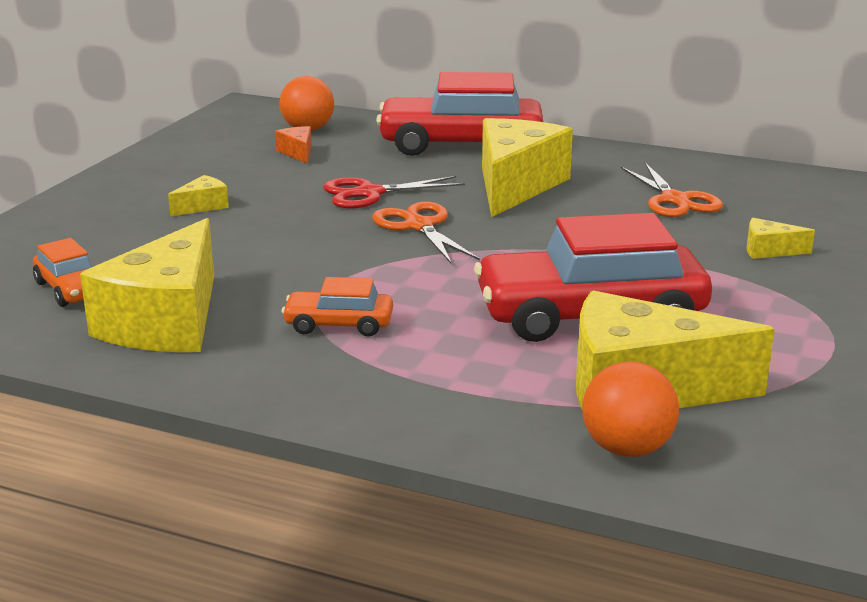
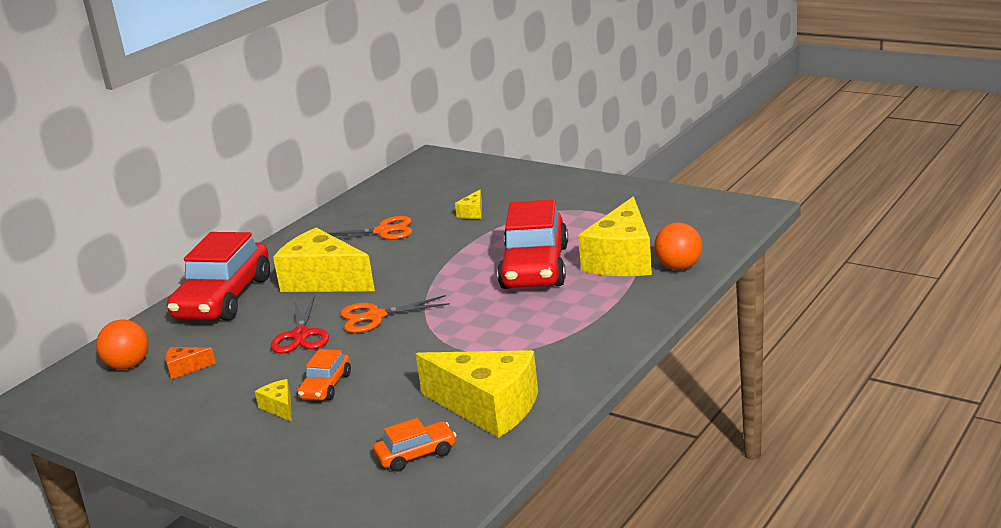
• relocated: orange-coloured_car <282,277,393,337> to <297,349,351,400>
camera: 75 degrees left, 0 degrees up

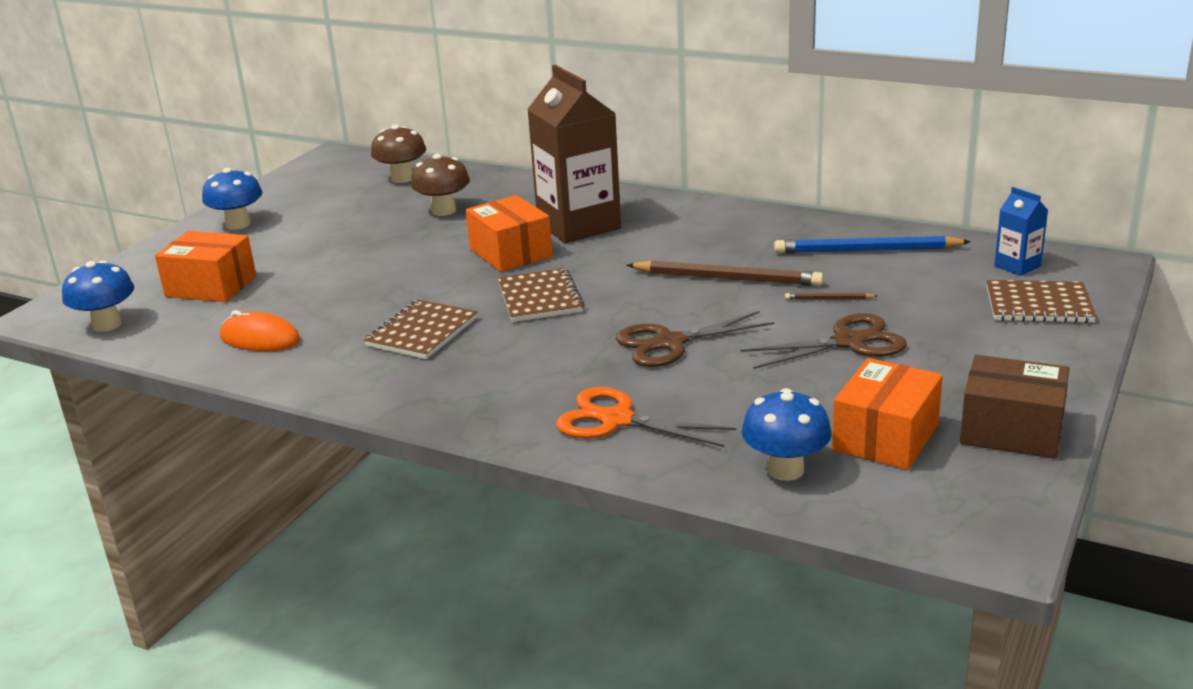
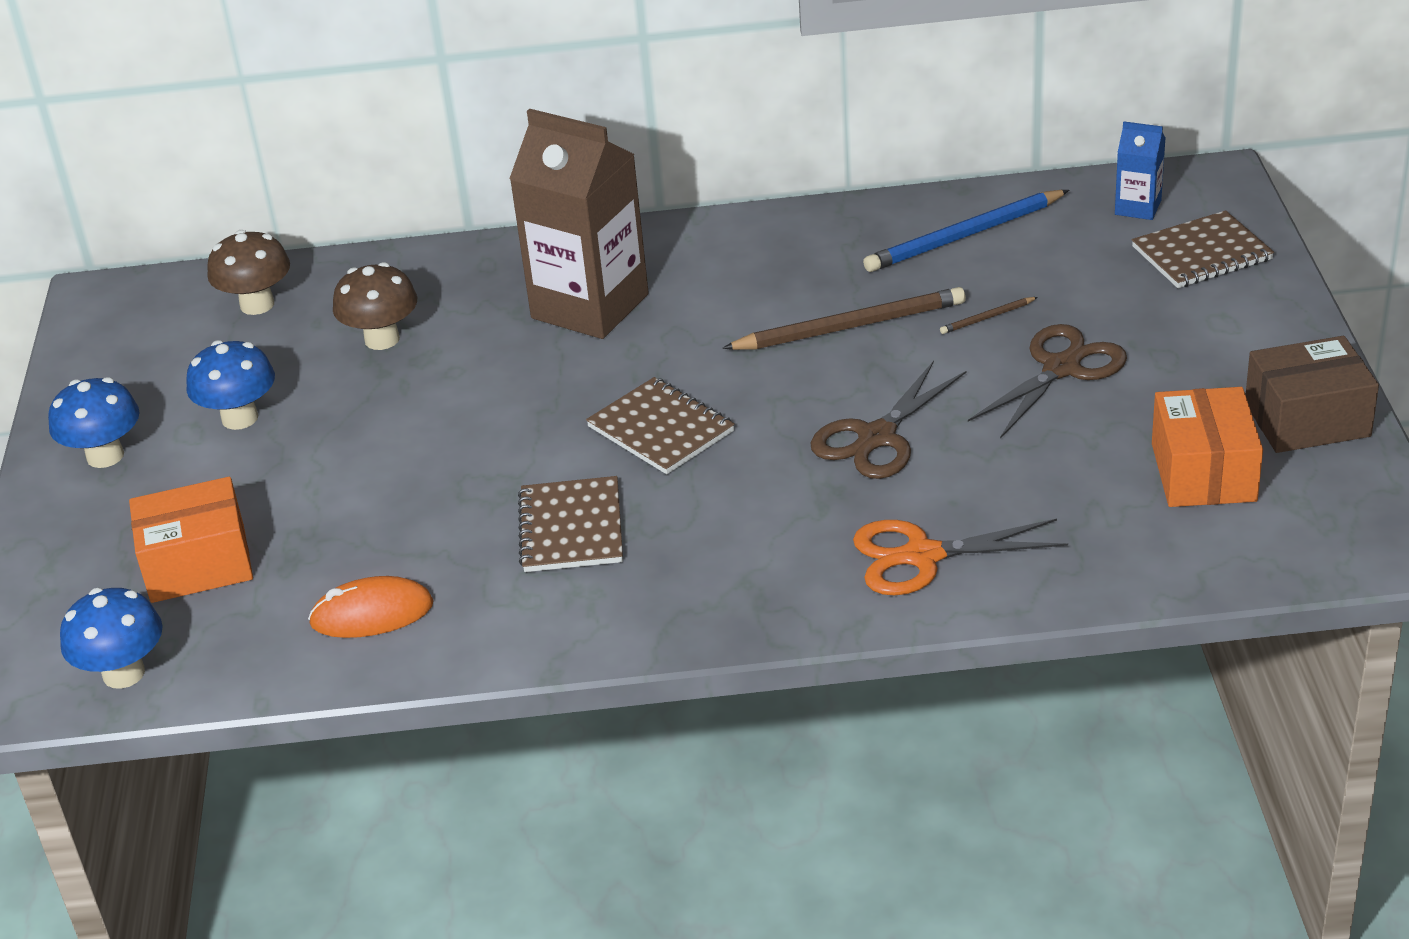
• missing: orange-coloured_package <466,195,553,272>
• relocated: blue_mushroom <742,388,832,481> to <186,340,275,430>
camera: 30 degrees left, 10 degrees up

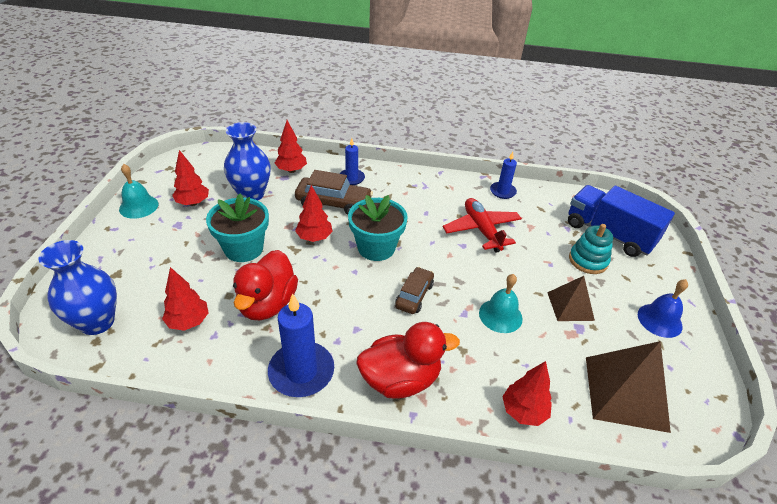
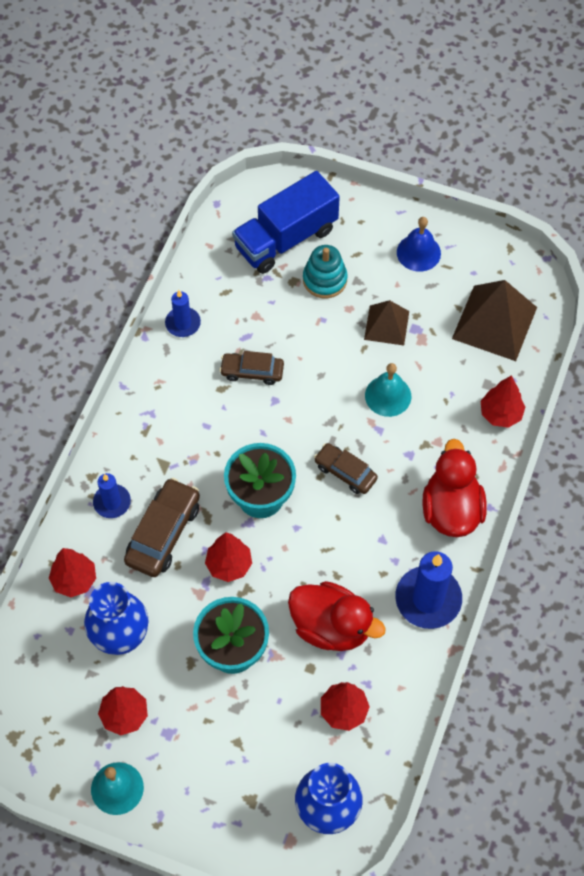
• exchanged: scarlet_plane <443,198,522,253> to brown_car <219,351,284,385>
camera: 75 degrees left, 20 degrees up

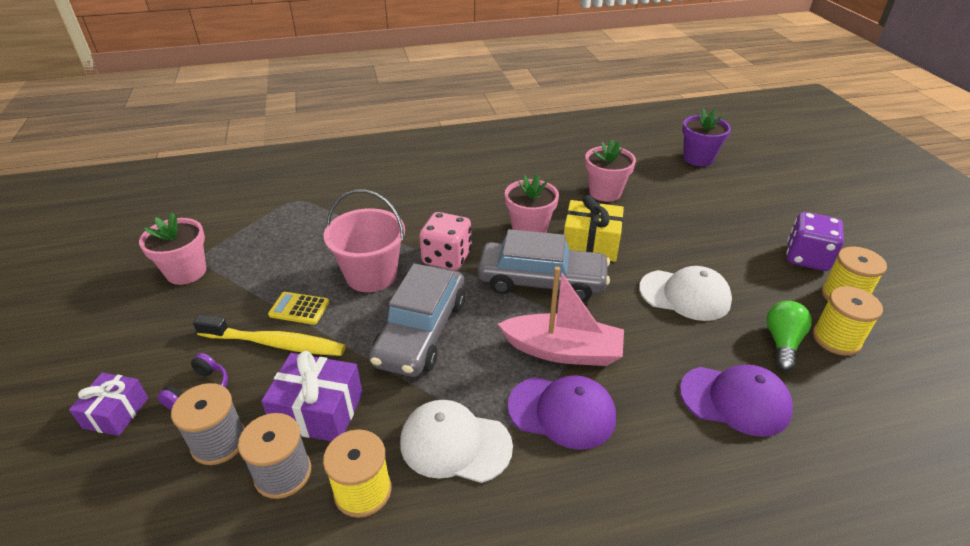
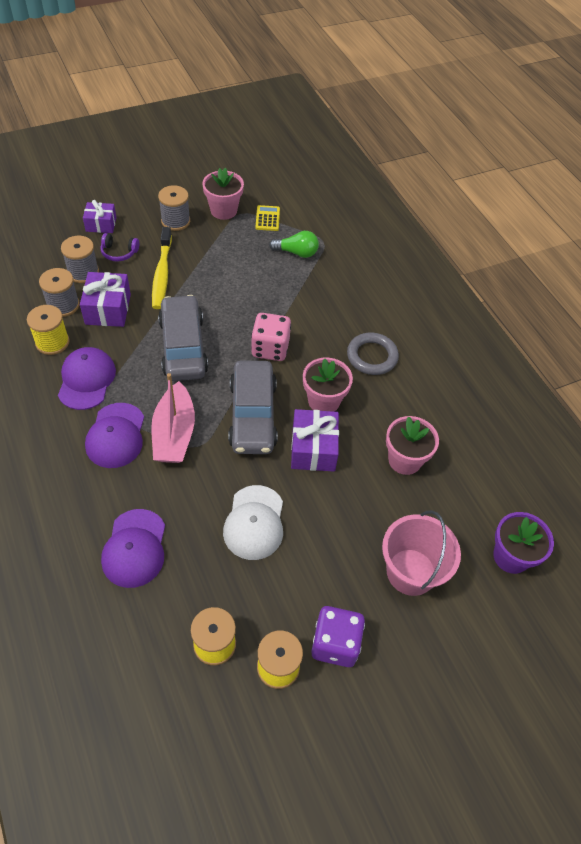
• appeared: grey_reel_of_thread <158,185,190,231>
• appeared: grey_torus <347,333,399,375>
• relocated: bright_yellow_calculator <268,292,329,325> to <255,205,280,231>
• relocated: rose-pink_pail <324,189,405,292> to <382,510,461,596>
• relocated: green_bulb <766,301,812,371> to <269,231,319,258>
• colour: white_cap <400,400,513,483> to violet_cap <58,347,116,410>
• colour: bright_yellow_present <564,195,624,262> to violet_present <291,409,339,471>
• spun: grey_car <369,263,465,377> = <158,295,208,381> 75 degrees clockwise
camera: 75 degrees right, 15 degrees up

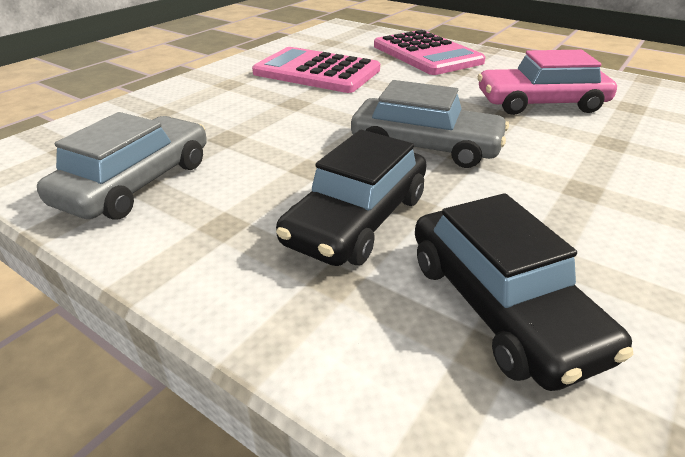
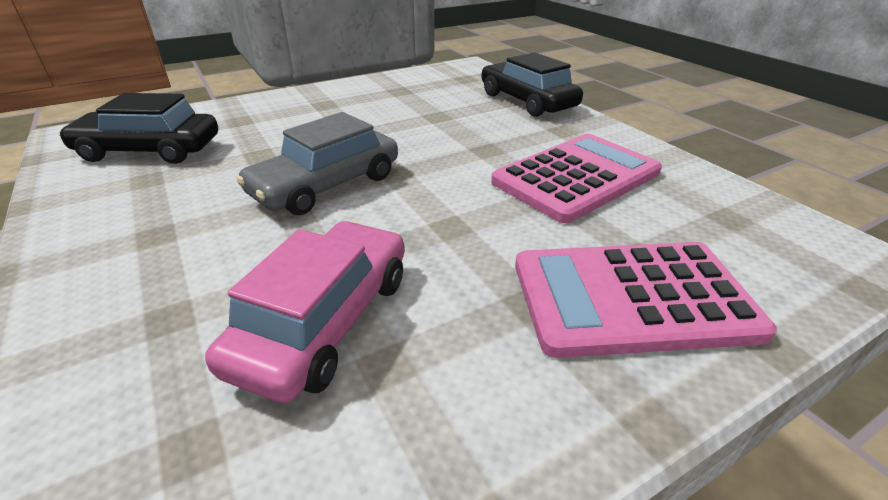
• missing: grey_car <37,112,207,219>
• relocated: jet-black_car <276,130,427,266> to <481,52,583,117>
camera: 115 degrees right, 0 degrees up

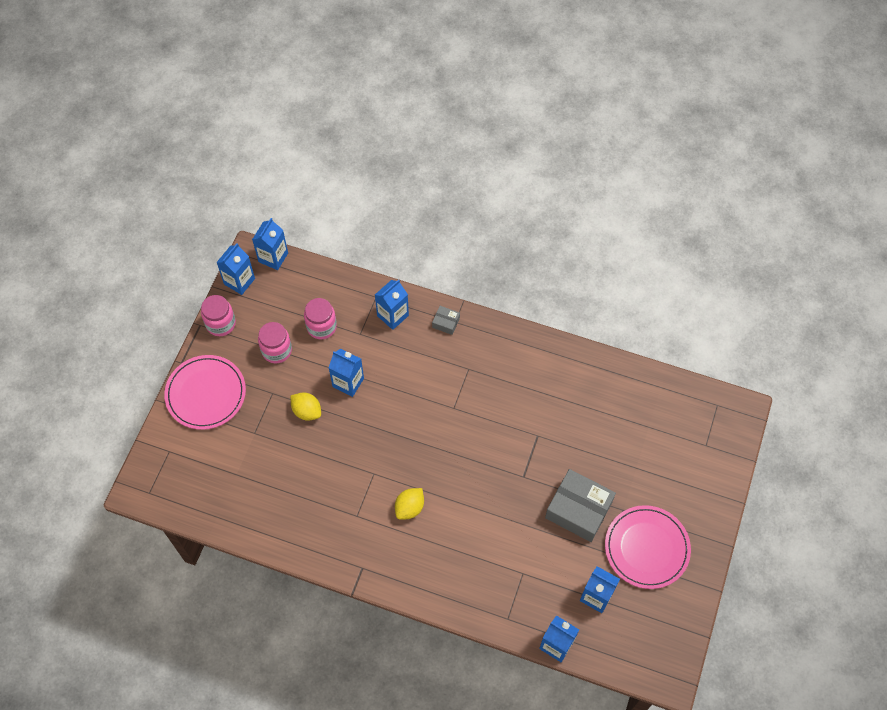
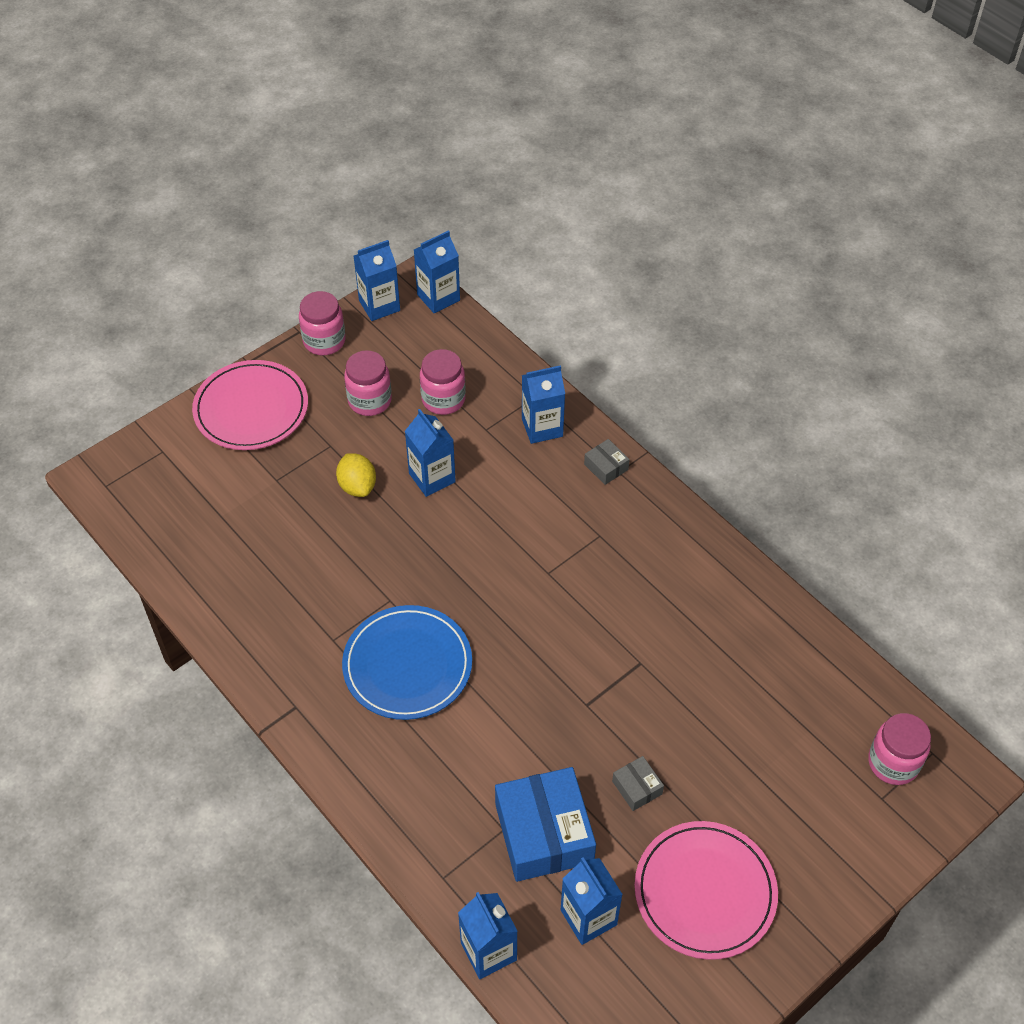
• appeared: blue_package <495,767,596,882>
• appeared: rose-pink_preserve_jar <868,713,931,785>
• exchanged: bright_yellow_citrus_fruit <395,488,424,520> to blue_flat_dish <342,605,472,720>
• size: grey_package <545,469,616,542> = <612,756,664,811> x0.45
camera: 30 degrees right, 10 degrees down

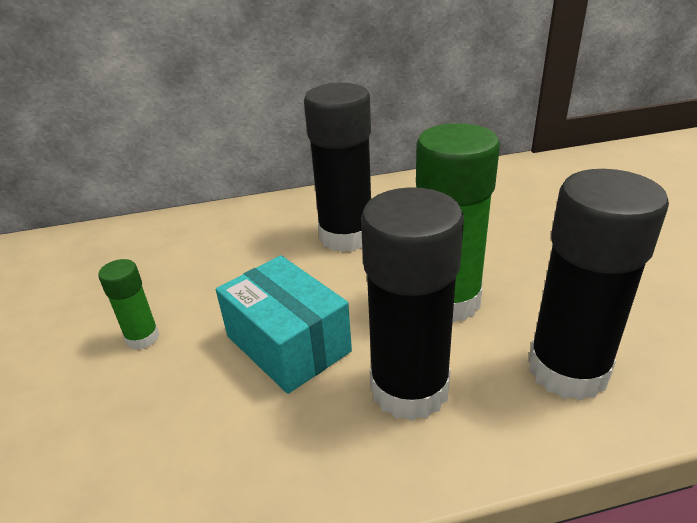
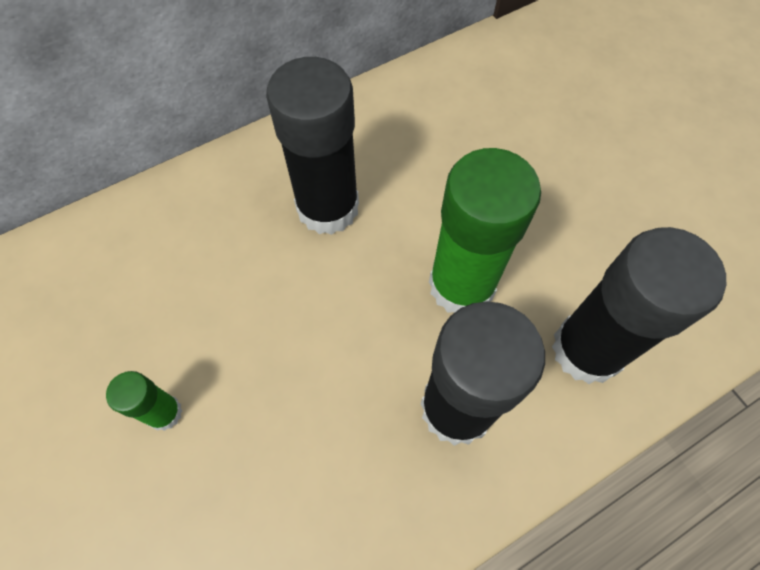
• missing: aqua_package <216,256,352,394>
camera: 20 degrees left, 30 degrees up

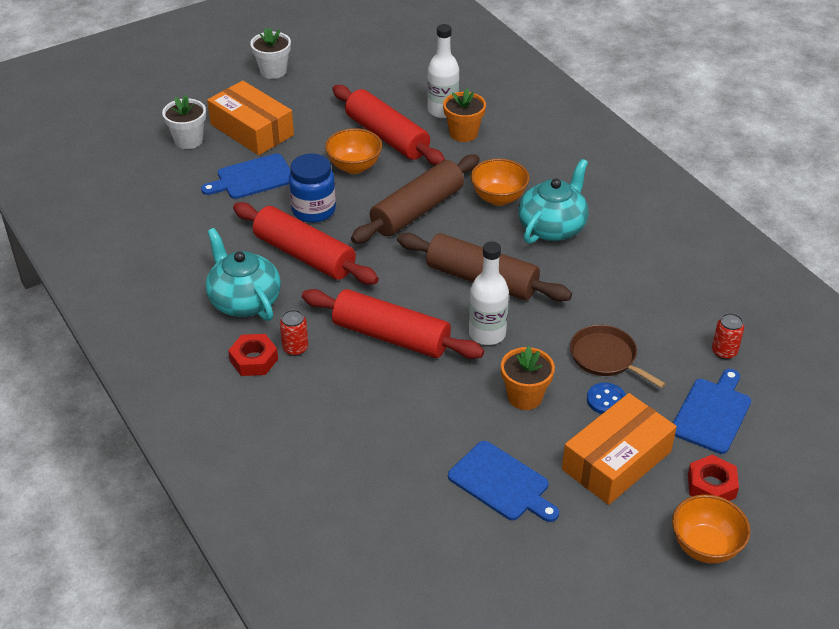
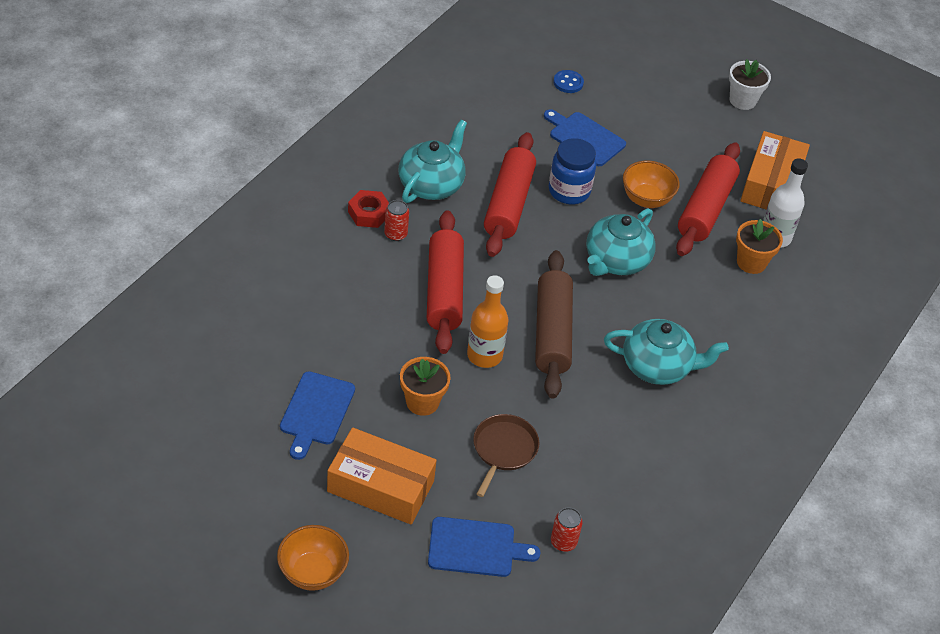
• missing: white_plant_pot <162,95,206,149>
• missing: orange-coloured_serving_bowl <471,159,529,206>
• missing: scarlet_hex_nut <688,454,739,501>
• relocated: orange-coloured_package <207,81,294,155> to <740,131,810,210>
• relocated: blue_sewing_button <587,383,626,414> to <553,70,584,93>
• exchanged: brown_pastry_roller <351,155,480,244> to aqua_china_teapot <587,208,656,276>
• colour: white_flask <469,241,509,345> to orange-coloured_flask <467,275,508,368>
camera: 60 degrees right, 5 degrees up

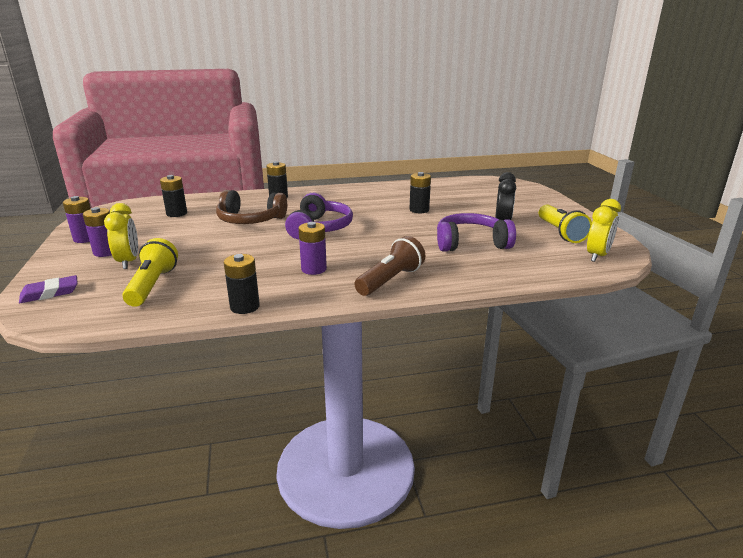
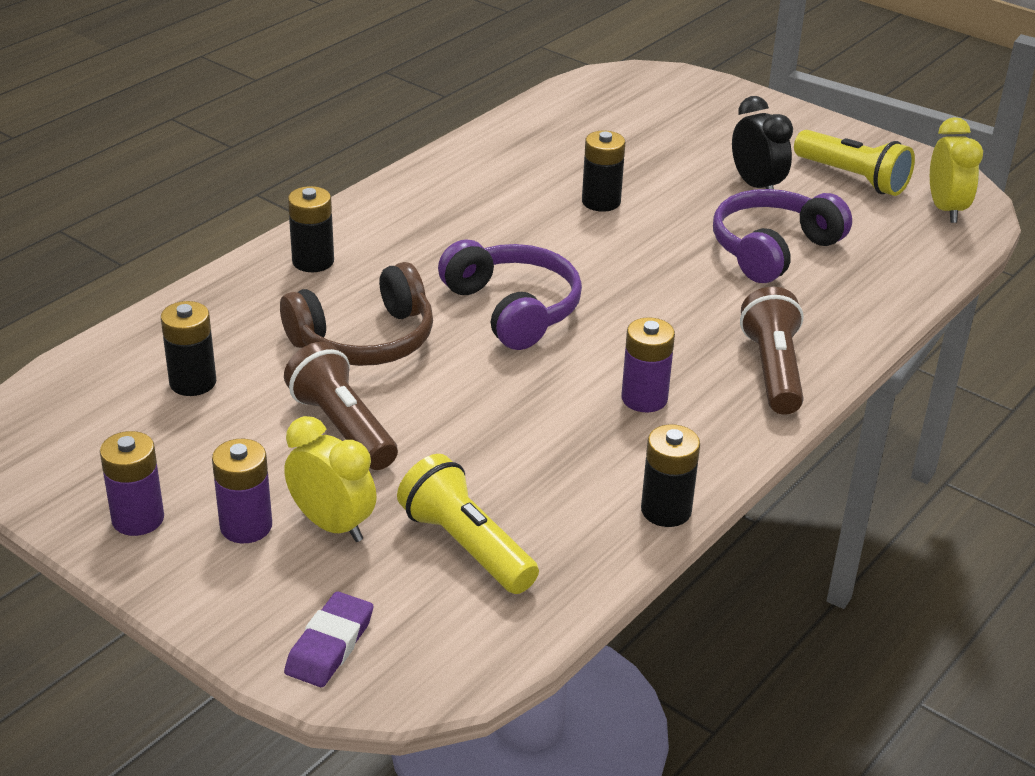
• appeared: brown_torch <284,342,398,470>
camera: 40 degrees left, 10 degrees up

